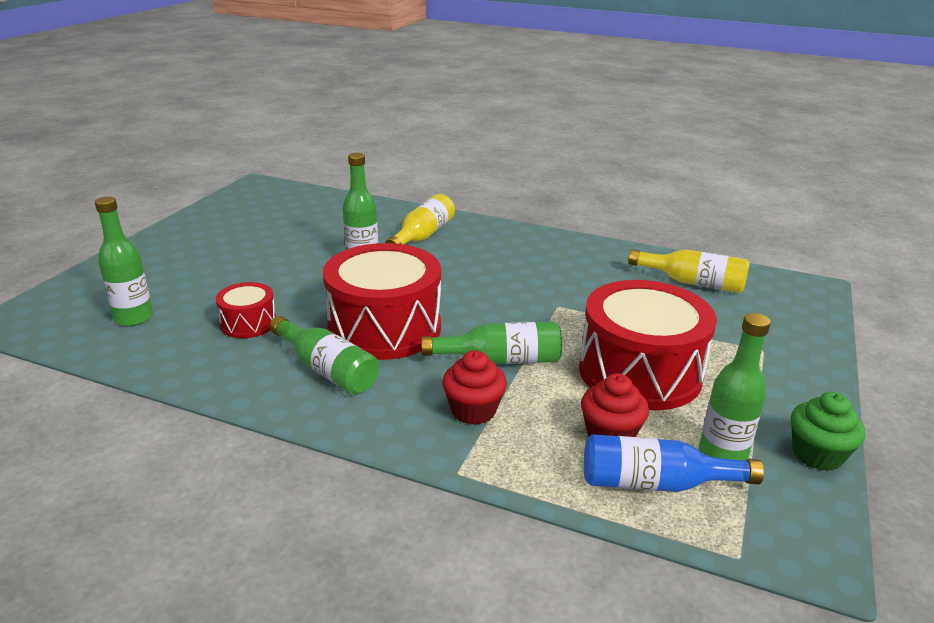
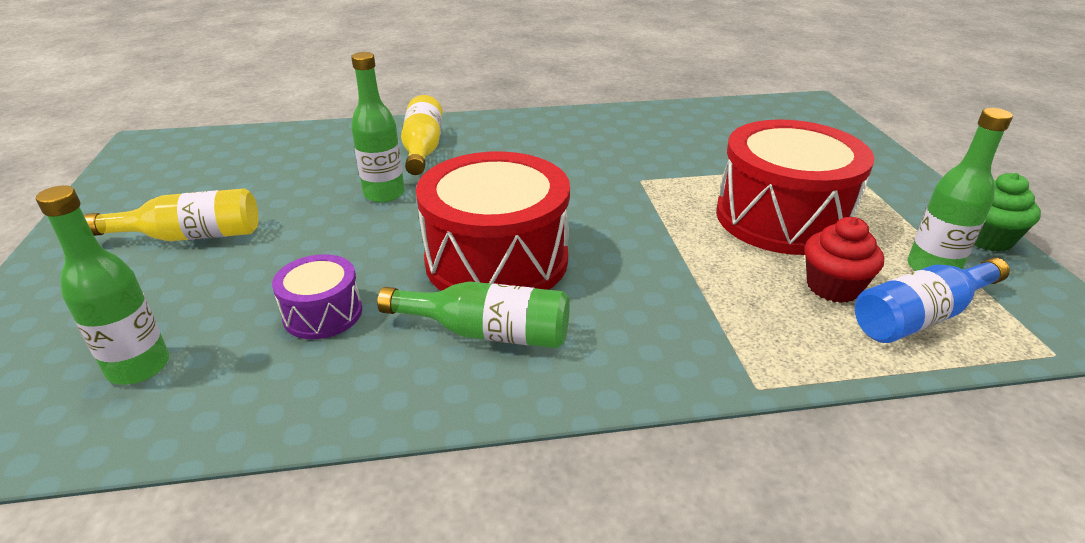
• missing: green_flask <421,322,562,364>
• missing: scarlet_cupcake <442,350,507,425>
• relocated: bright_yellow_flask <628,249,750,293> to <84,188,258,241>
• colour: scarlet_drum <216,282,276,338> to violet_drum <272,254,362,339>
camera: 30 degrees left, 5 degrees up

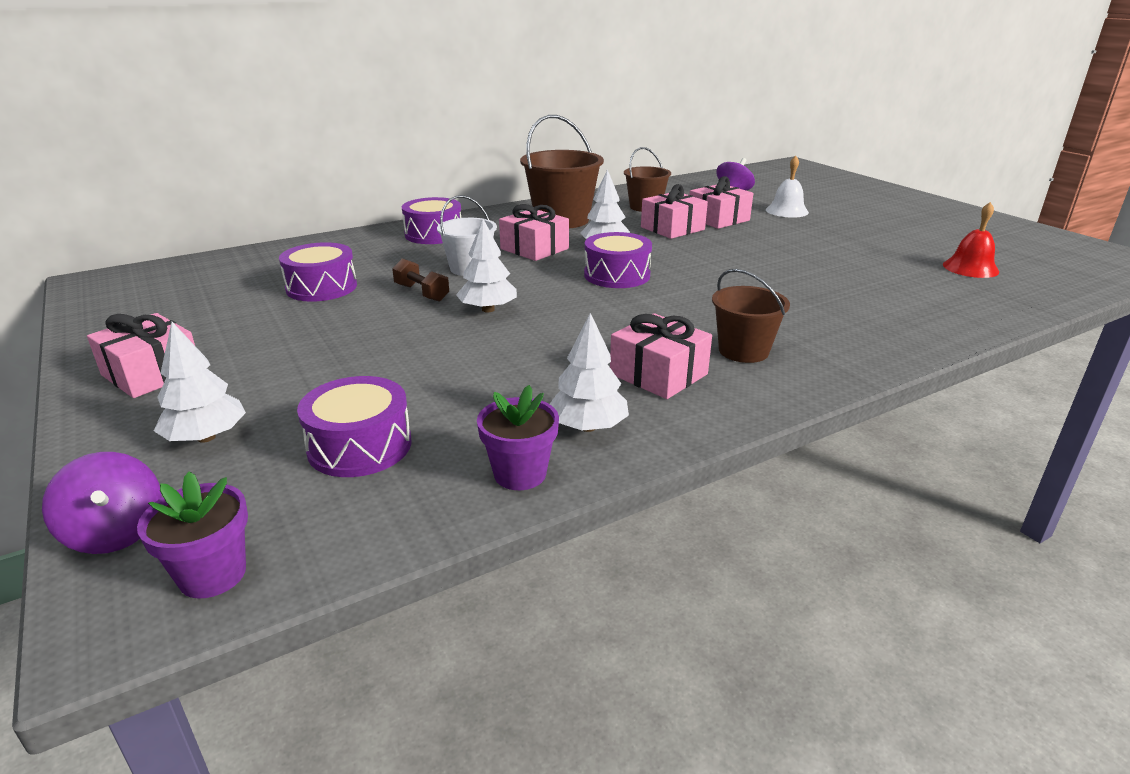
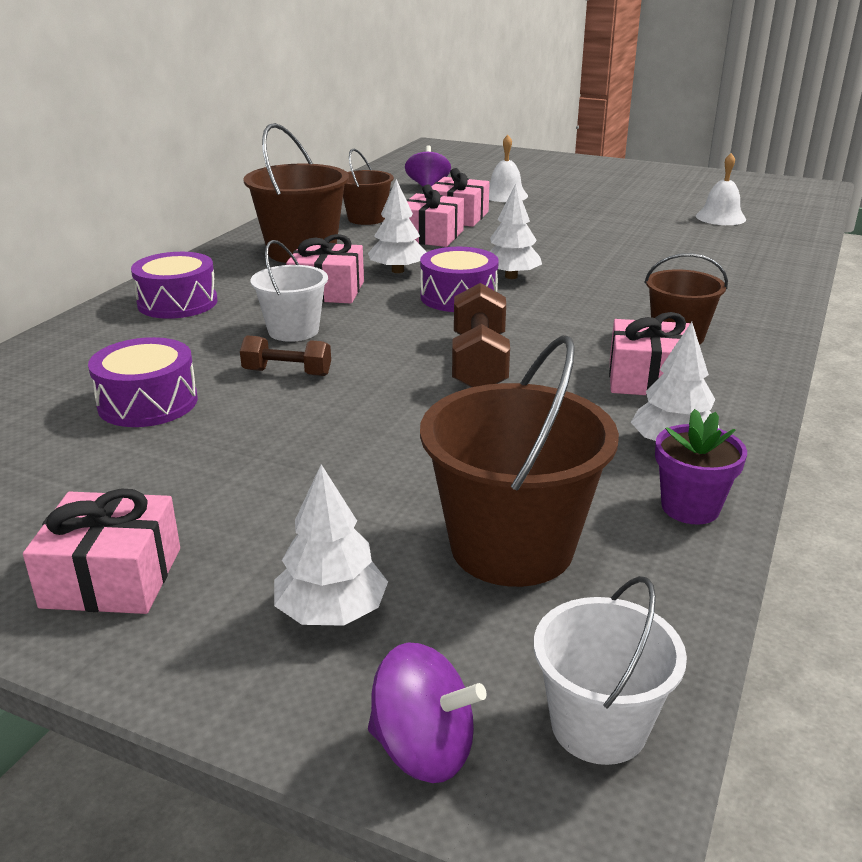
• appeared: brown_hand_weight <452,283,510,387>
• relocated: white_toy_tree <456,219,517,313> to <489,184,542,279>
• exchanged: violet_plant_pot <137,471,248,599> to white_pail <534,576,687,765>
• exchanged: violet_drum <297,376,411,477> to brown_pail <420,335,619,587>
• colour: scarlet_bell <943,202,1000,278> to white_bell <696,153,746,225>
camera: 35 degrees left, 0 degrees up

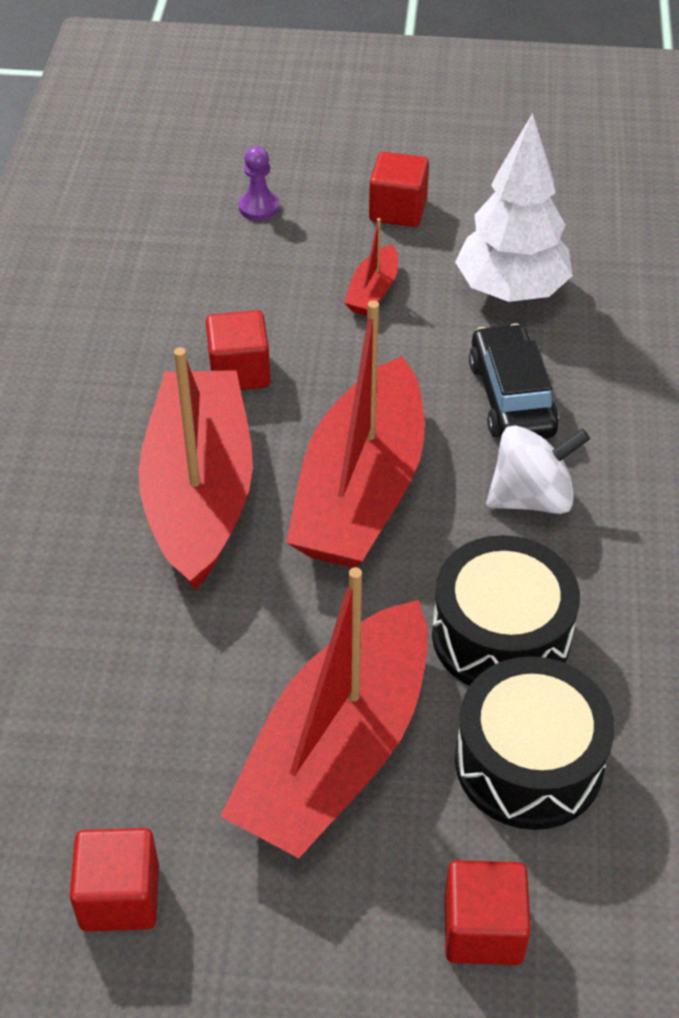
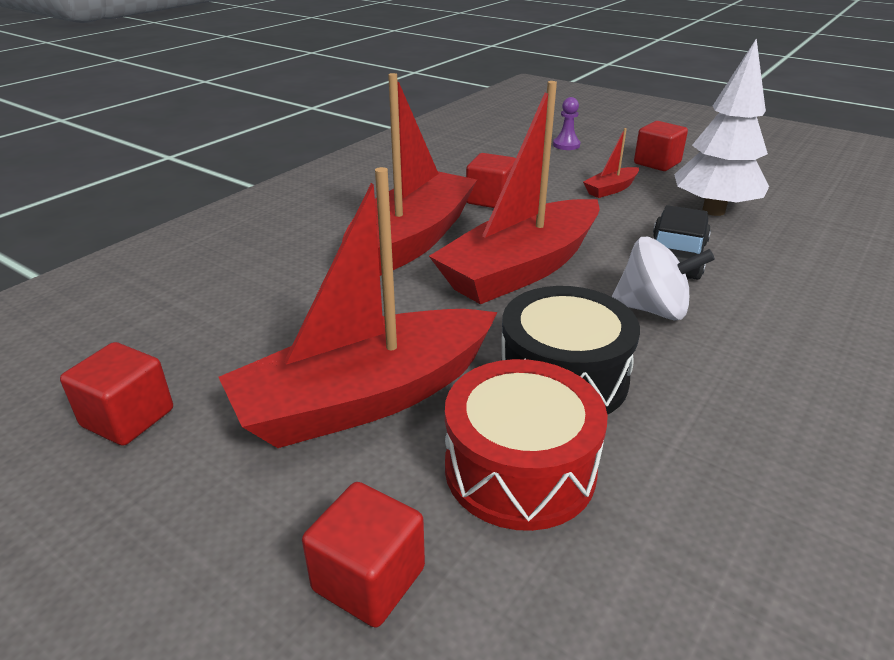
• colour: jet-black_drum <455,656,615,830> to scarlet_drum <445,359,608,531>
camera: 30 degrees right, 15 degrees down

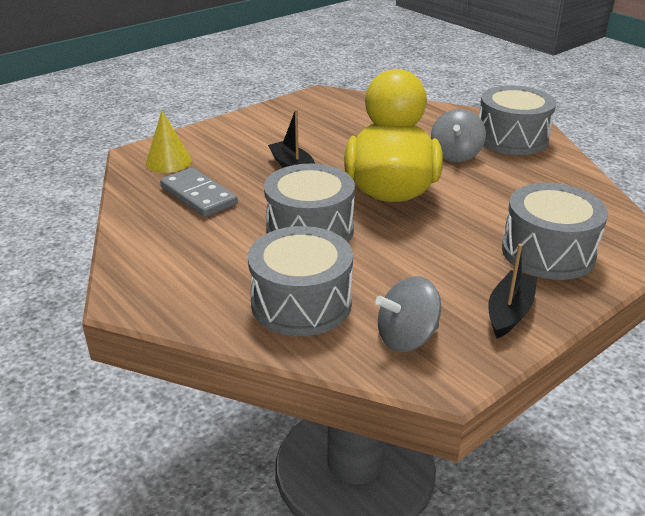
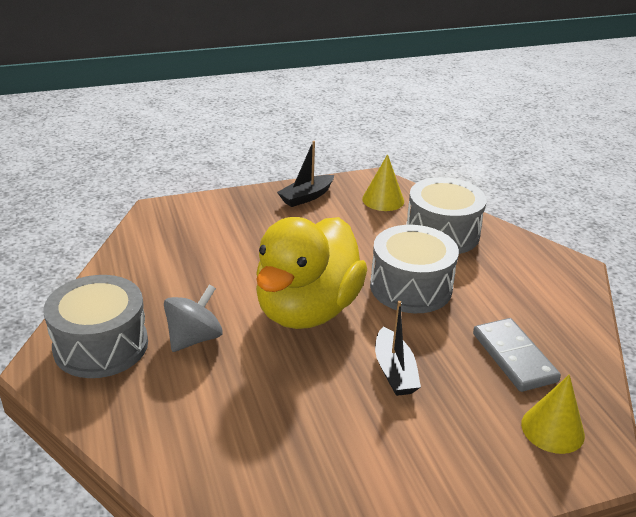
• missing: grey_drum <502,183,608,280>
• exchanged: grey_whirligig <375,276,441,352> to bright_yellow_cone <362,154,404,211>
camera: 160 degrees left, 0 degrees up

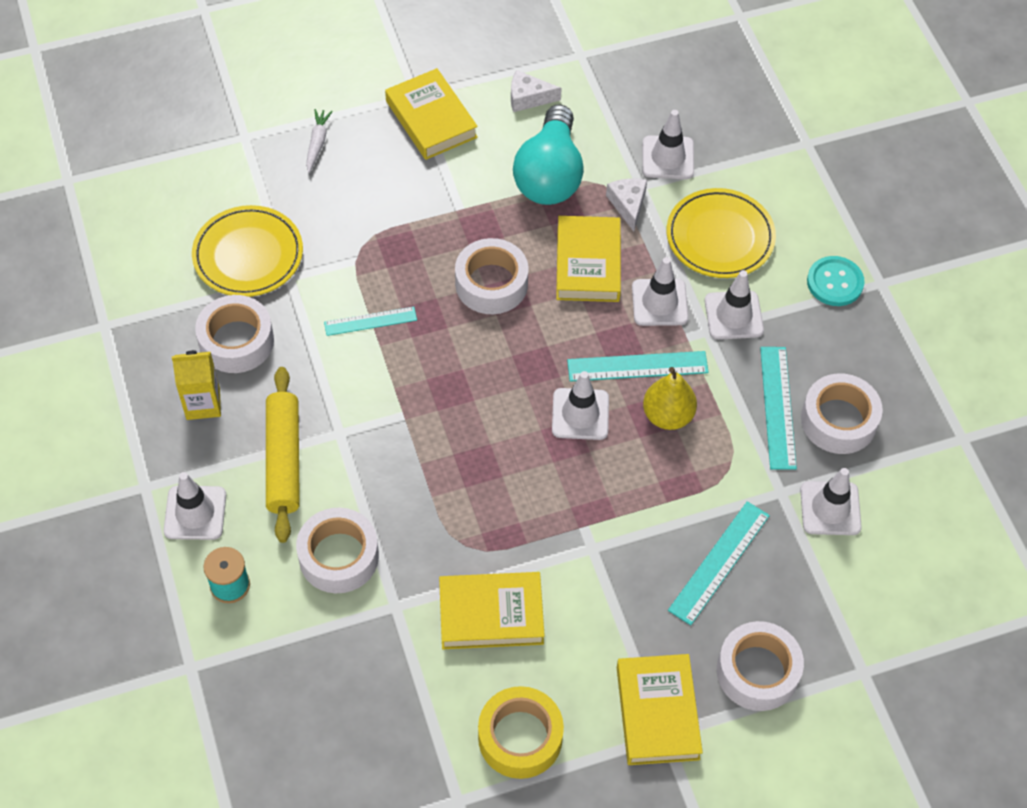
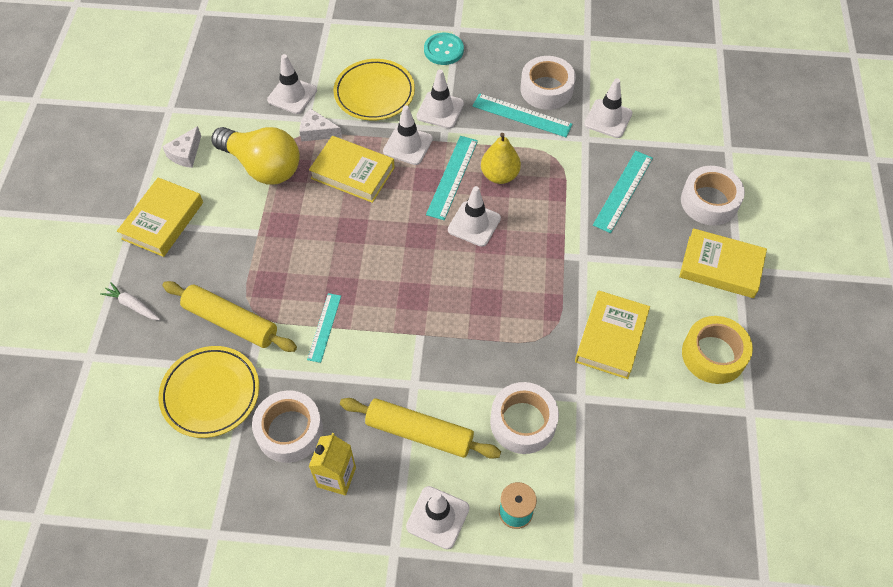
• missing: white_roll_of_tape <455,238,529,314>
• appeared: bright_yellow_pastry_roller <162,281,297,352>
• colour: aqua_bulb <513,105,584,205> to bright_yellow_bulb <211,127,300,185>
• spun: bright_yellow_book <385,68,478,160> = <117,177,203,257> 60 degrees counterclockwise
• spun: aqua_measuring_stick <668,501,770,625> = <593,151,653,233> 60 degrees clockwise
camera: 65 degrees left, 0 degrees up

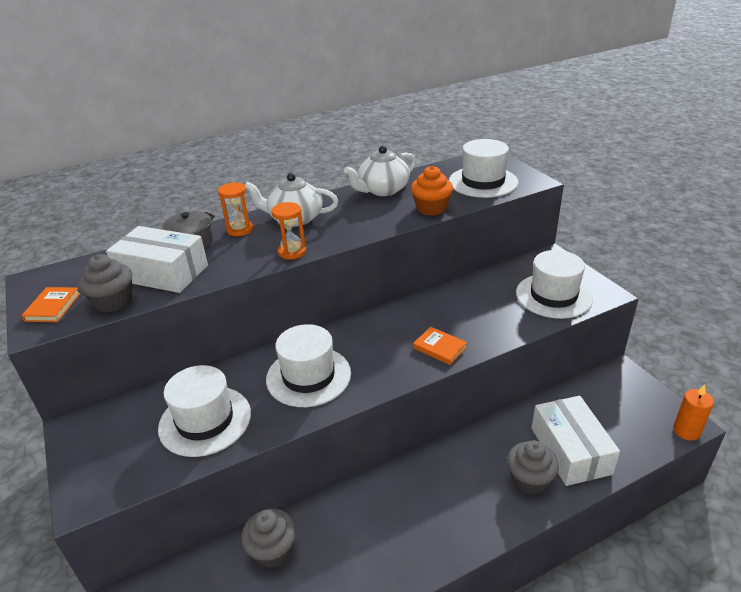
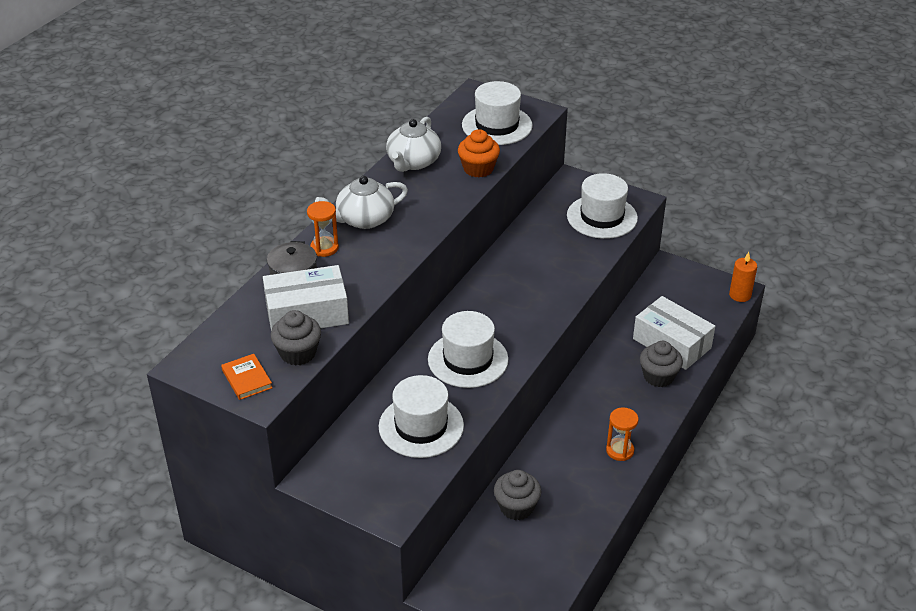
• missing: orange-coloured_book <413,327,467,365>
• relocated: orange-coloured_hourglass <271,202,306,260> to <606,407,639,461>
camera: 35 degrees left, 5 degrees up

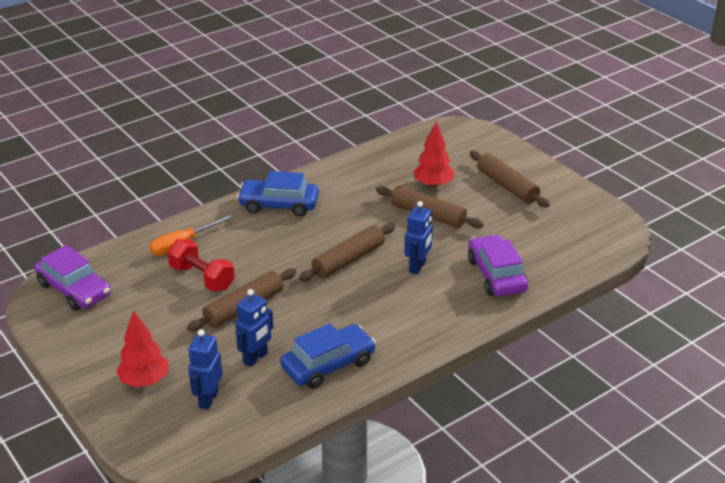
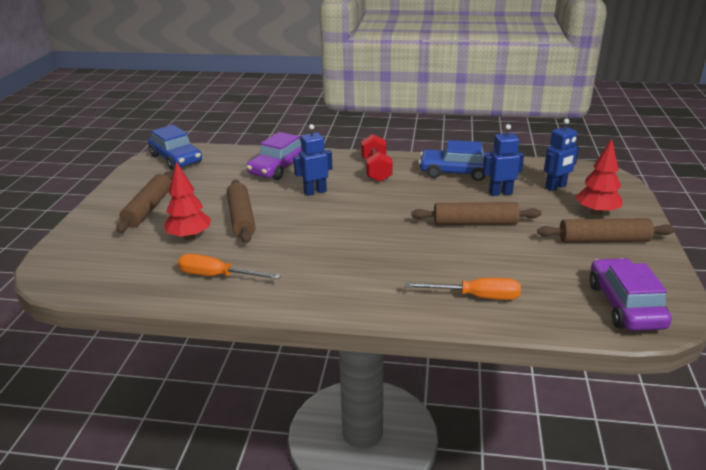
• appeared: orange-coloured_flat_screwdriver <178,254,281,279>
• relocated: scarlet_hand_weight <167,239,235,291> to <361,134,393,182>
• relocated: blue_car <237,171,319,216> to <148,125,202,170>
• relocated: brown_pastry_roller <299,223,395,281> to <537,218,675,243>
camera: 135 degrees left, 5 degrees down

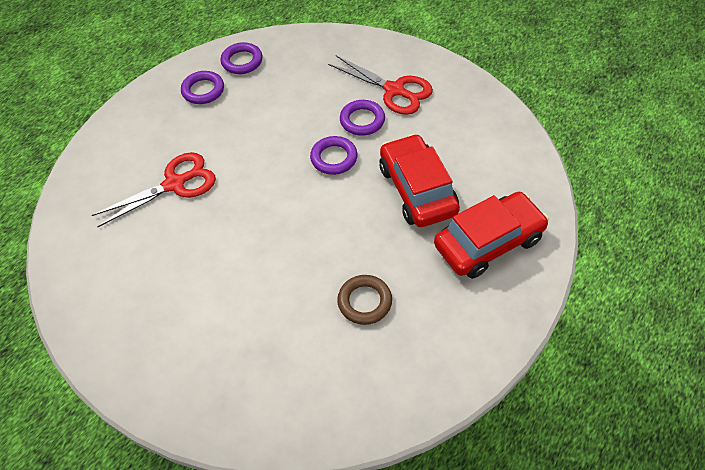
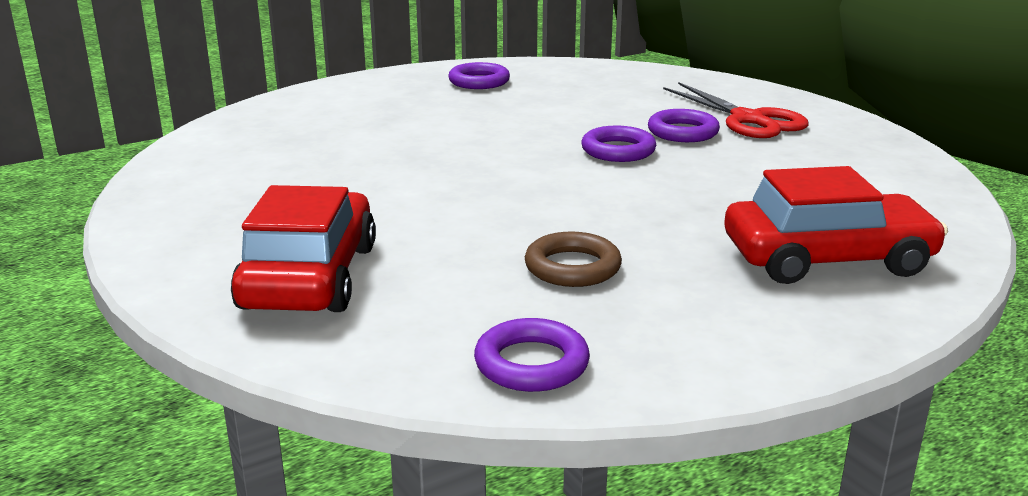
• missing: scarlet_scissors <91,152,216,227>
• relocated: violet_torus <220,42,262,74> to <474,318,590,392>
• relocated: scarlet_car <380,134,460,227> to <231,185,376,312>
camera: 20 degrees right, 30 degrees down

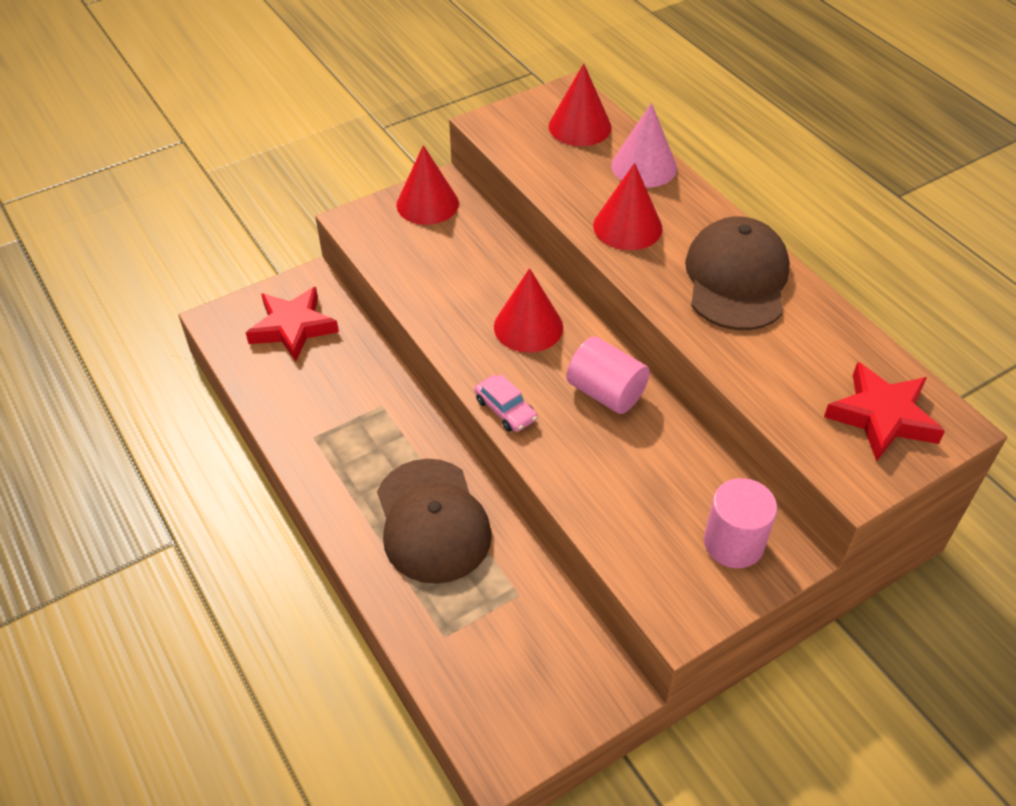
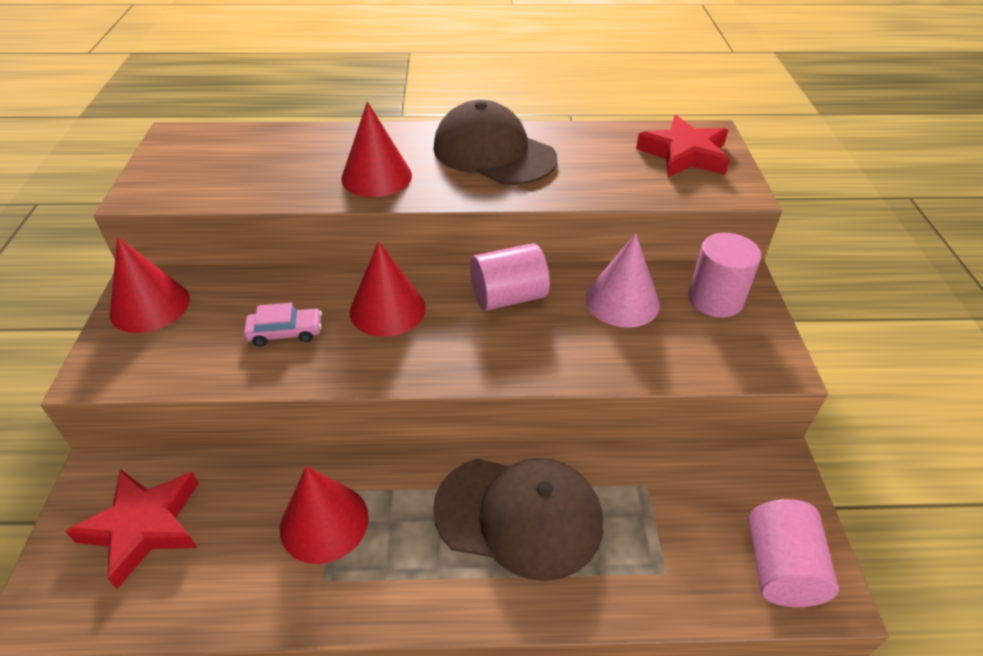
• appeared: rose-pink_solid_cylinder <748,499,839,607>
• relocated: rose-pink_car <474,374,537,432> to <244,303,322,347>
• relocated: scarlet_cone <549,63,612,146> to <280,466,369,564>
• relocated: rose-pink_cone <611,103,677,188> to <585,233,660,328>
camera: 60 degrees left, 5 degrees down

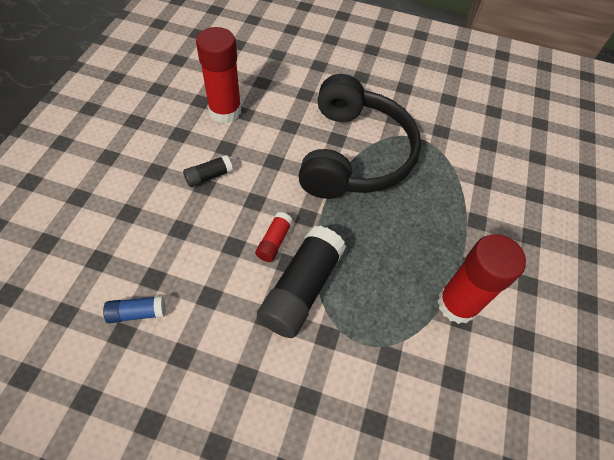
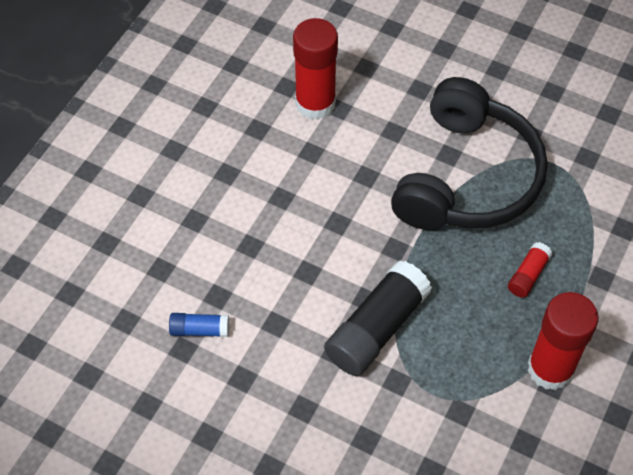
• missing: jet-black_glue_stick <183,155,233,187>
• relocated: scarlet_glue_stick <255,212,293,262> to <508,242,553,298>
camera: 15 degrees right, 0 degrees up

